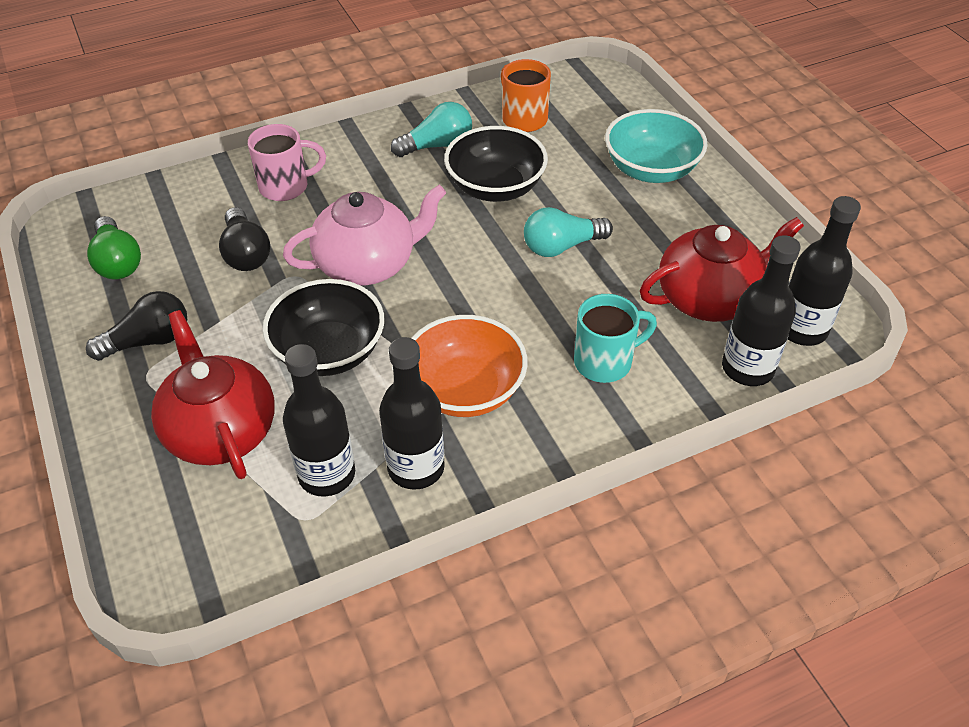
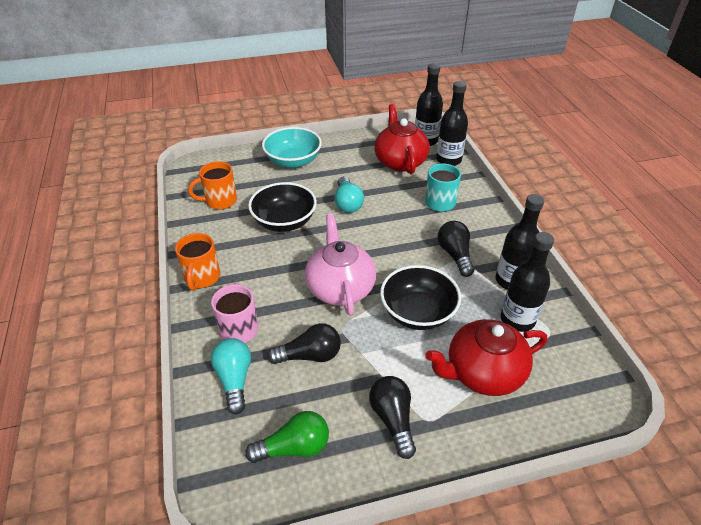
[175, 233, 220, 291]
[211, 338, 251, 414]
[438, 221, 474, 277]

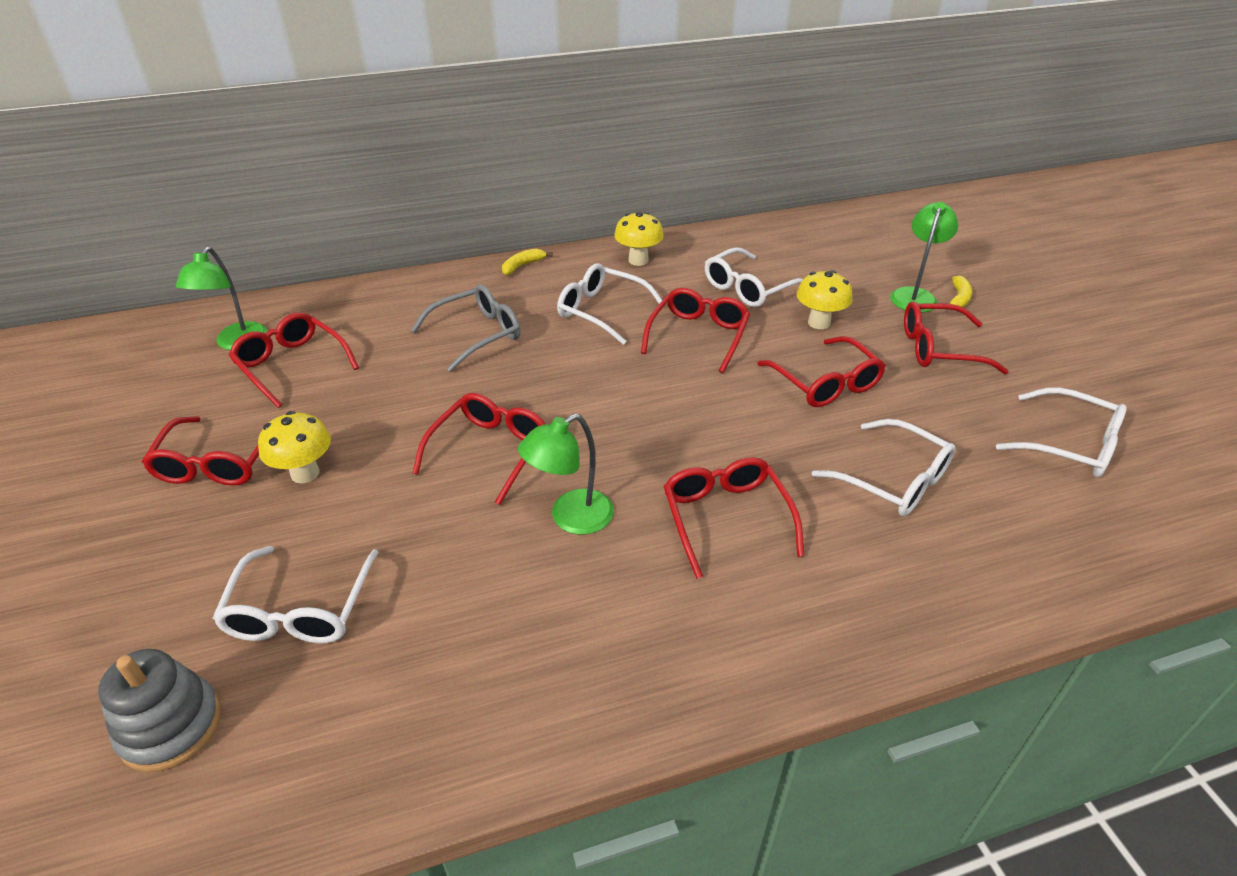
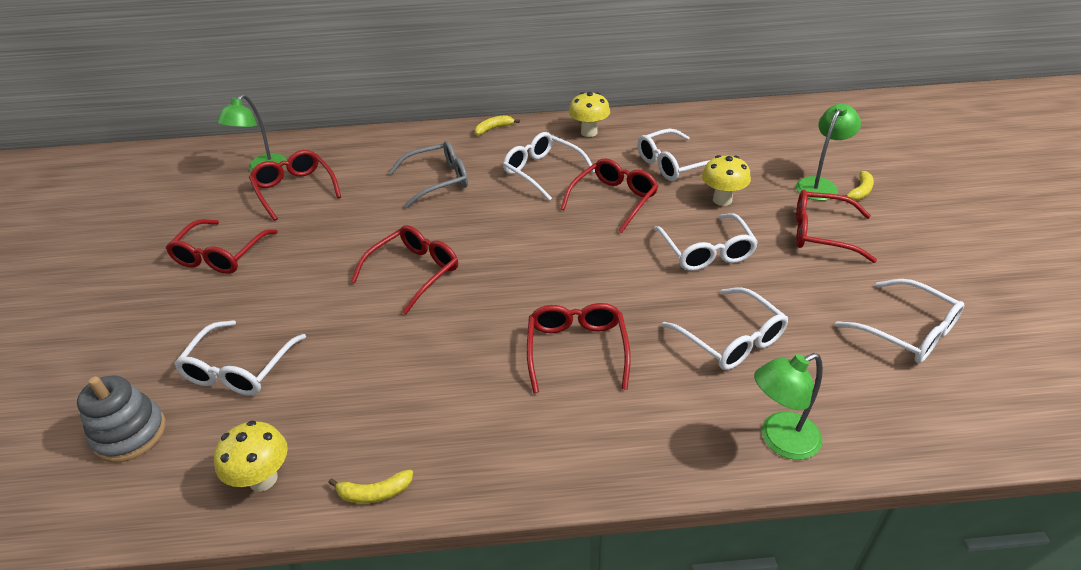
[328, 469, 413, 503]
[214, 421, 288, 491]
[754, 353, 823, 460]
[653, 213, 758, 271]

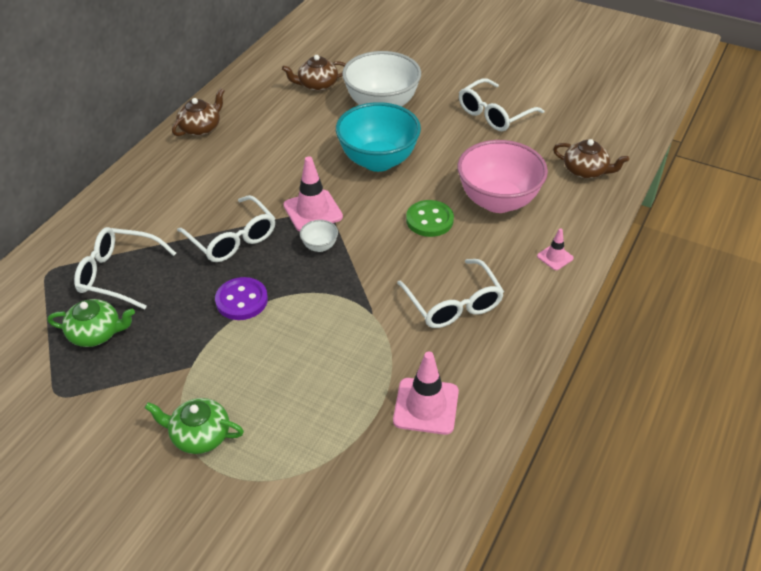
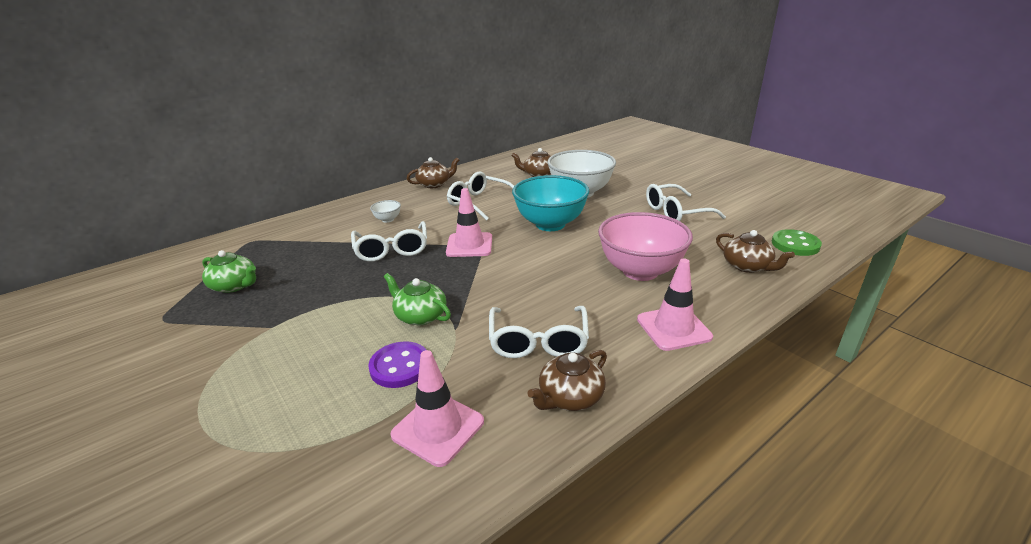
[527, 350, 607, 411]
[447, 171, 514, 221]
[384, 273, 451, 325]
[368, 341, 426, 388]
[370, 200, 401, 223]
[772, 229, 822, 256]
[637, 258, 713, 351]

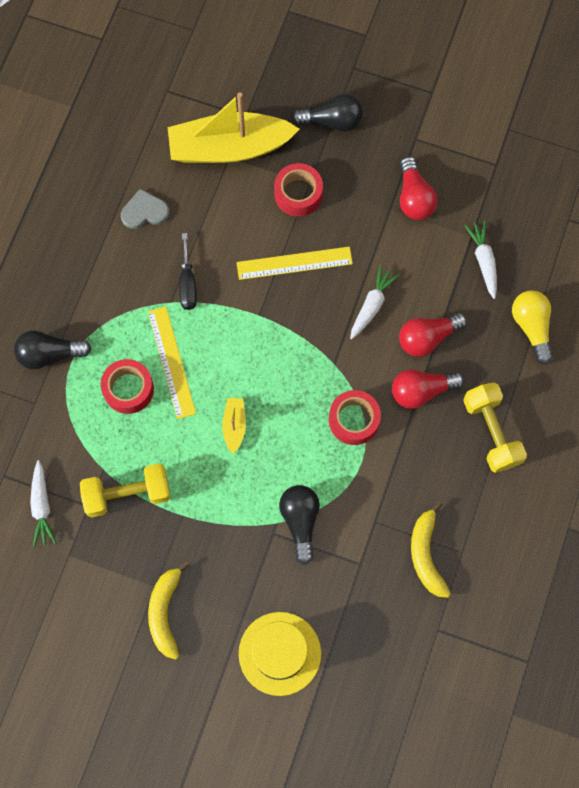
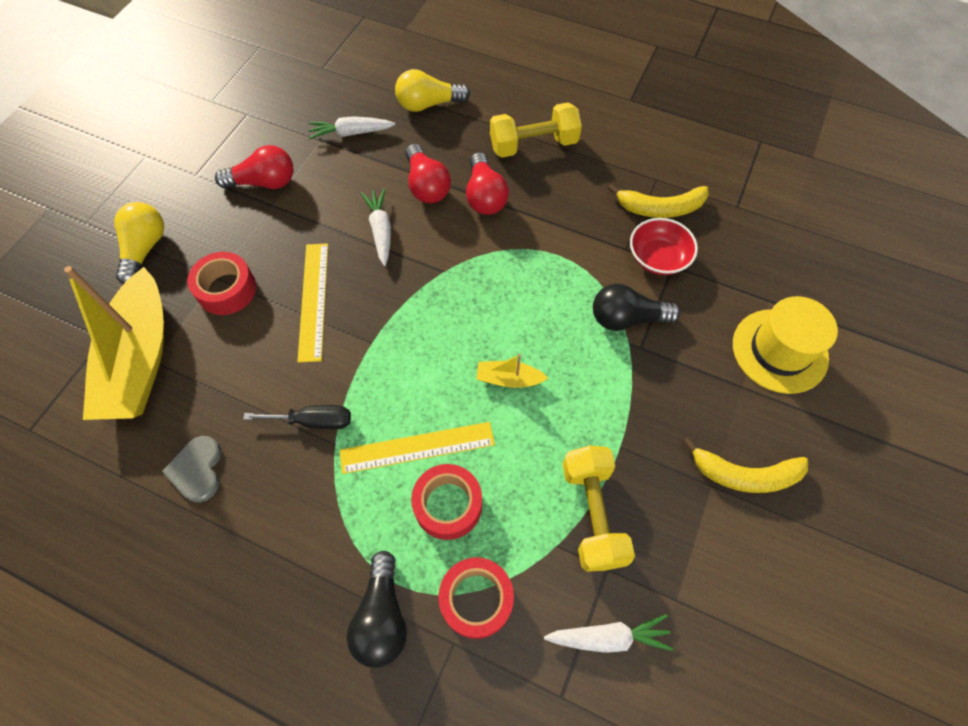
[630, 218, 698, 275]
[438, 557, 514, 639]
[114, 202, 164, 284]
[361, 188, 391, 266]

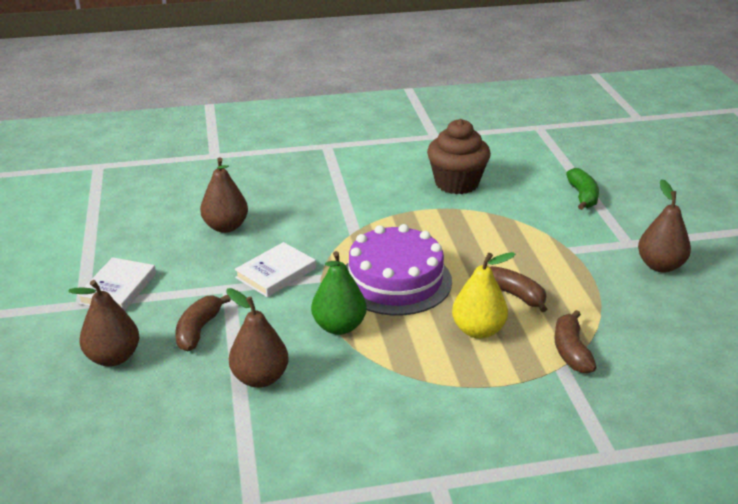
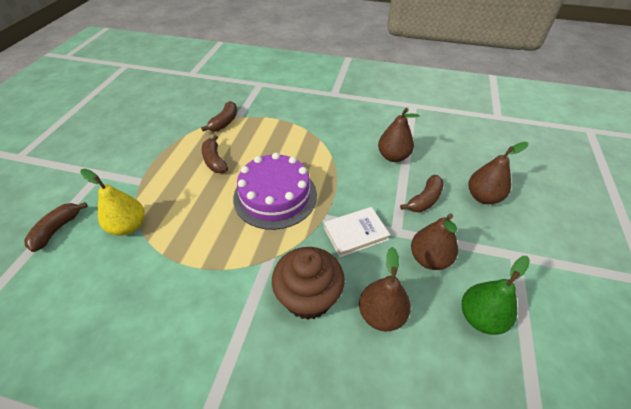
[77, 257, 156, 311] (first image)
[462, 256, 530, 335]
[272, 247, 345, 320]
[80, 169, 145, 236]
[411, 213, 458, 270]
[24, 202, 88, 252]

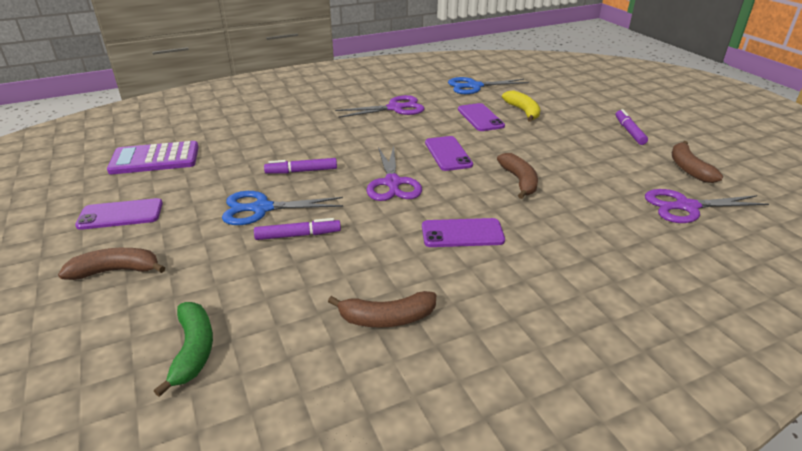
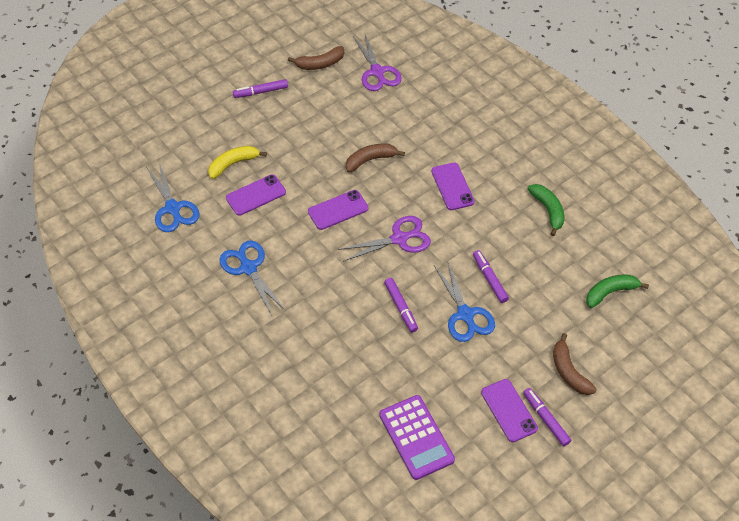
[523, 388, 571, 446]
[528, 184, 564, 236]
[219, 241, 286, 315]

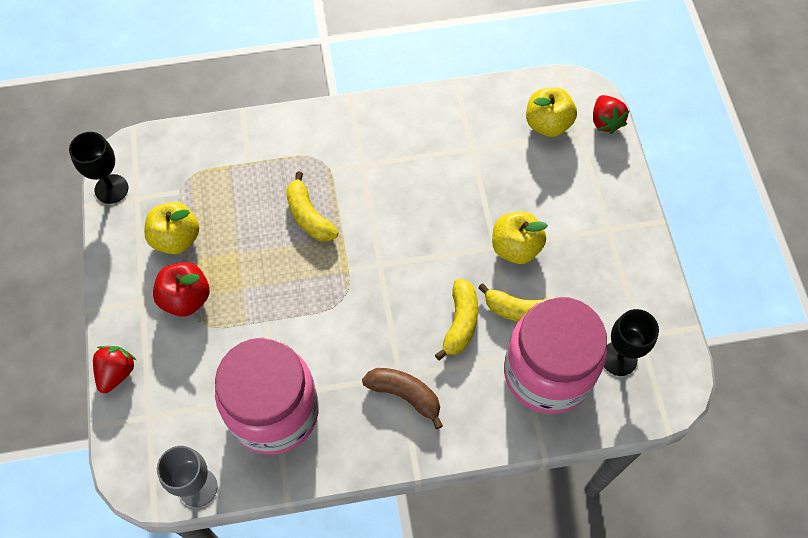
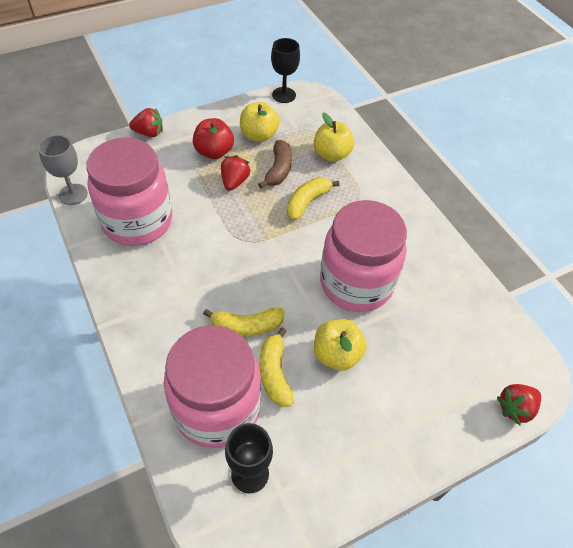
[221, 155, 251, 191]
[320, 200, 407, 312]
[258, 140, 292, 188]
[314, 113, 354, 162]

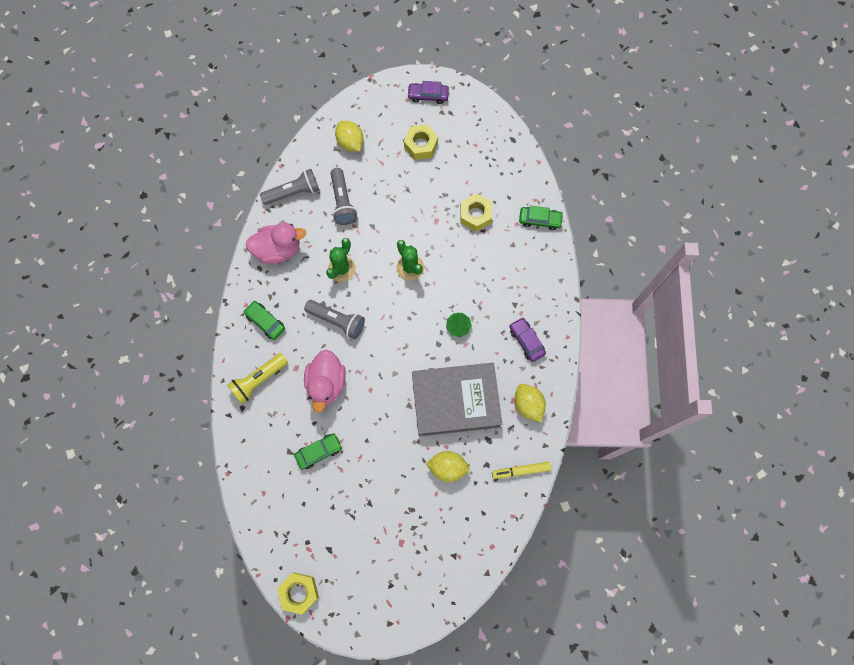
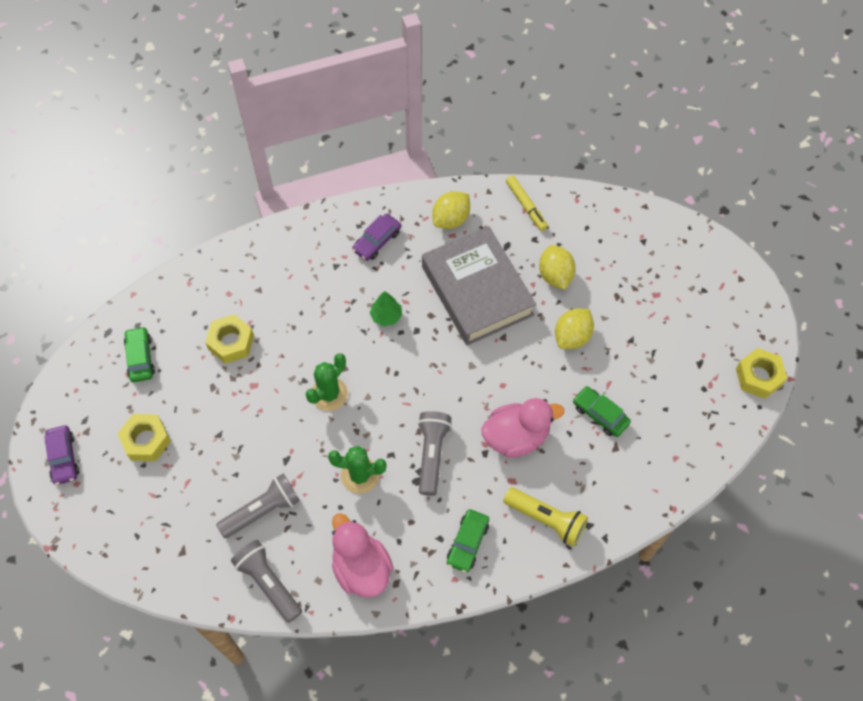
[555, 309, 594, 349]
[124, 326, 155, 382]

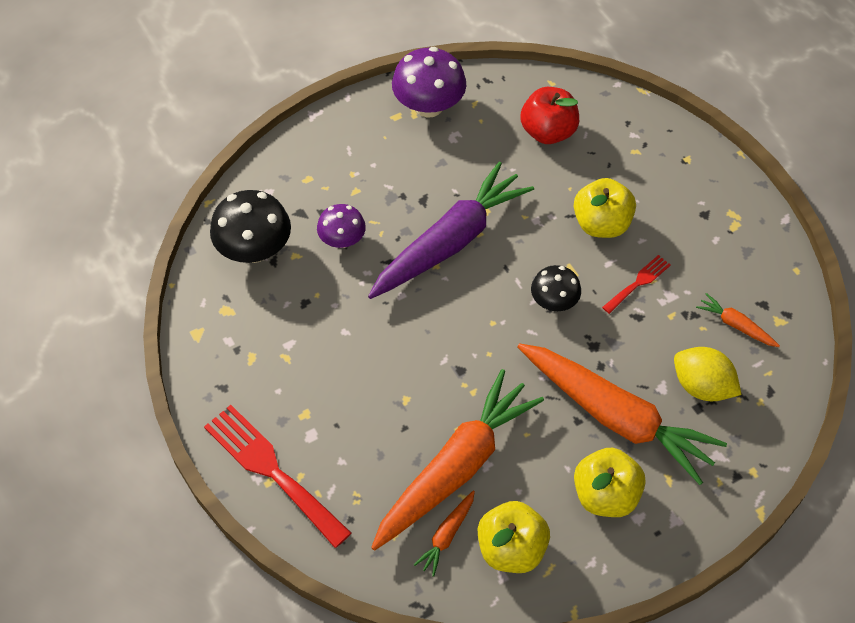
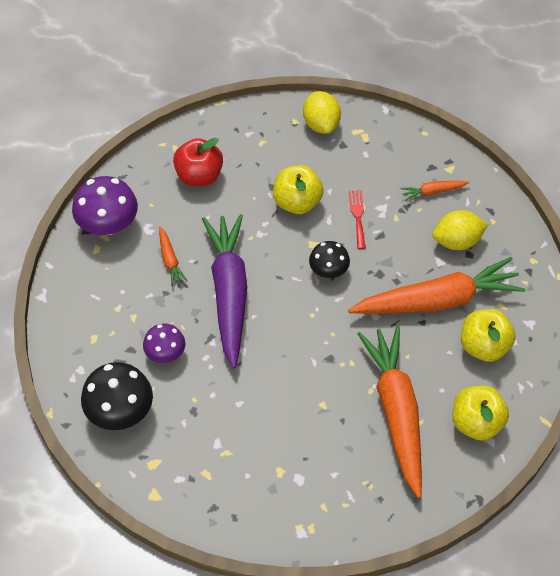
[204, 405, 351, 548] (first image)
[303, 91, 341, 134]
[159, 227, 188, 286]

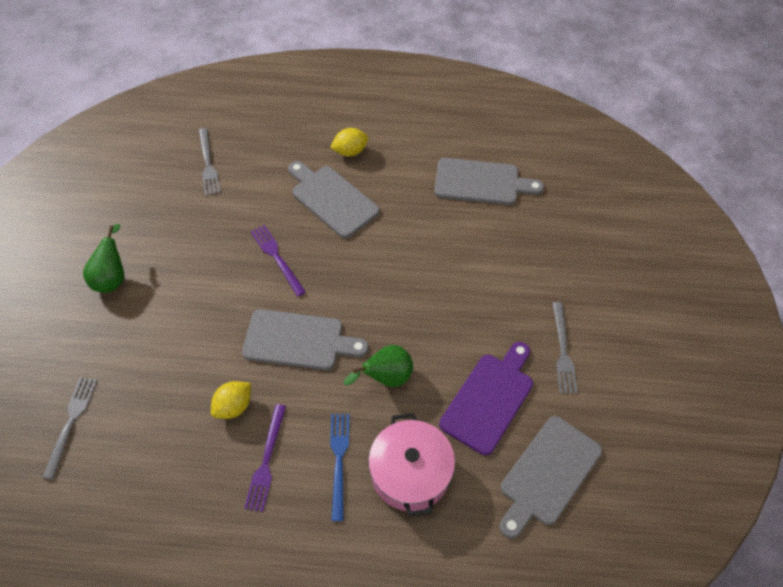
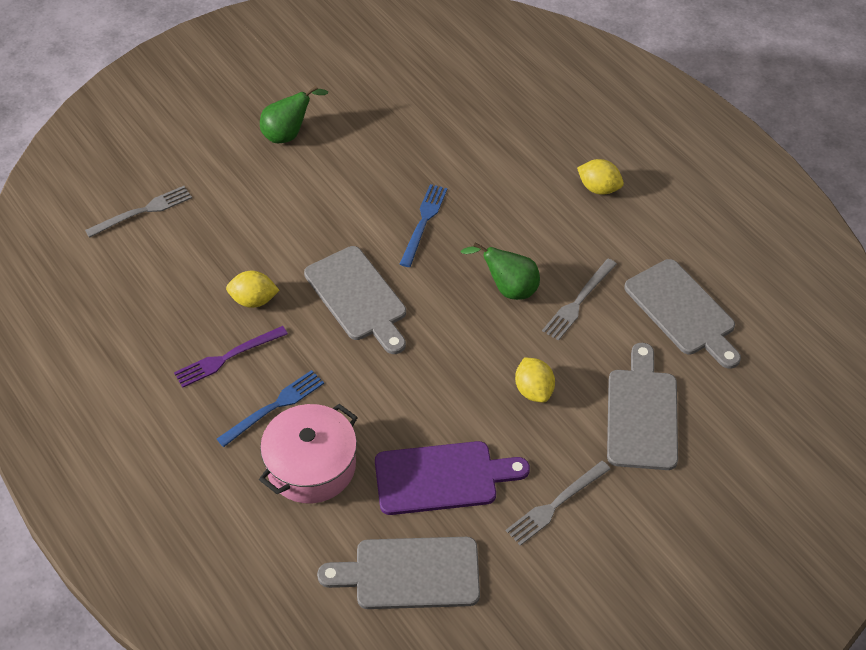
[515, 358, 555, 402]
[542, 259, 617, 341]
[607, 343, 678, 470]
[461, 242, 540, 300]
[400, 184, 447, 267]

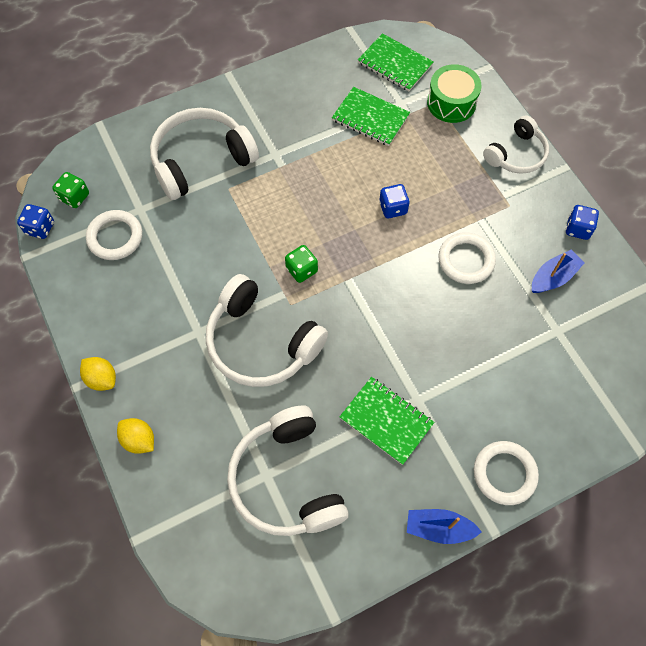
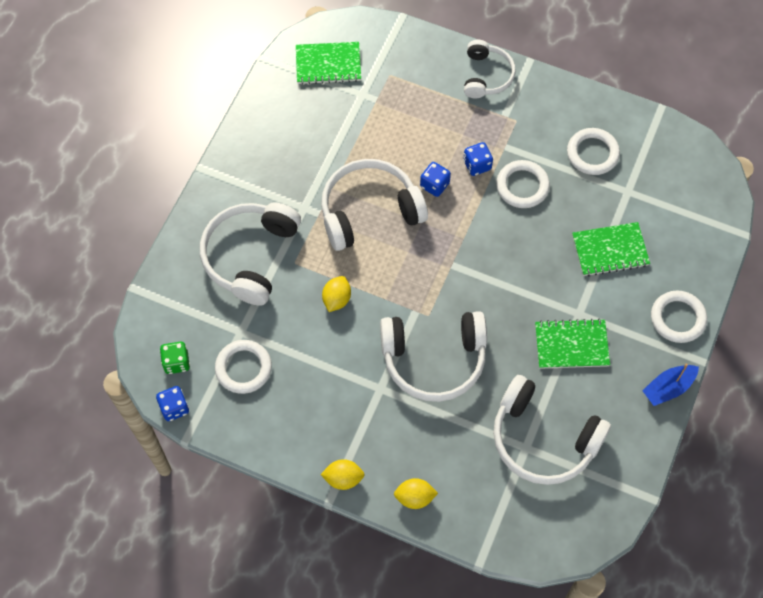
[285, 245, 318, 283] (first image)
[427, 64, 482, 123] (first image)
[321, 159, 428, 251]
[322, 276, 351, 312]
[572, 222, 650, 277]
[463, 142, 493, 176]
[567, 128, 620, 175]

